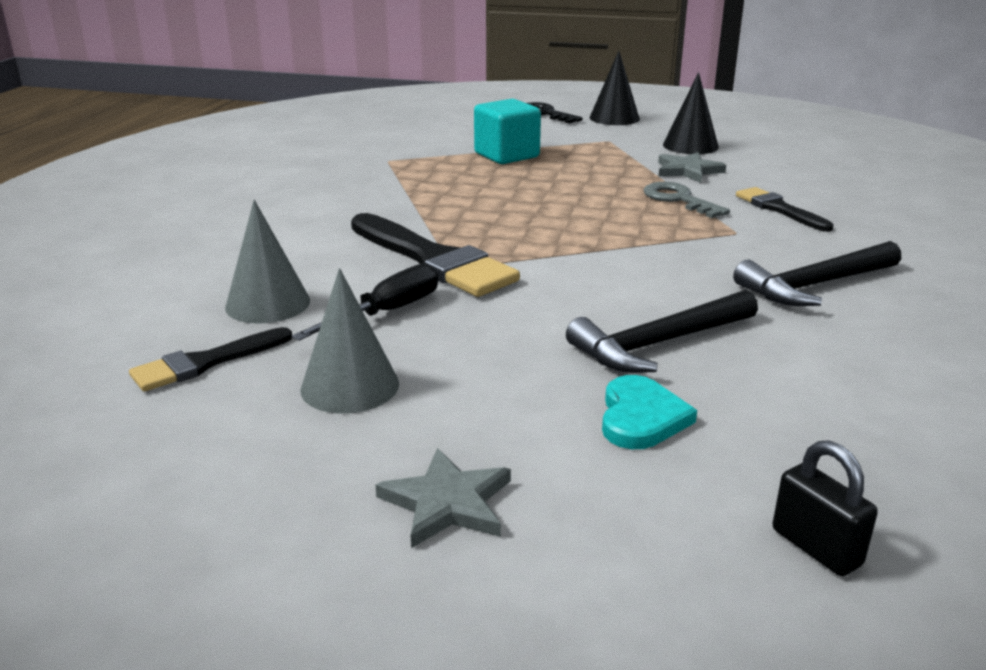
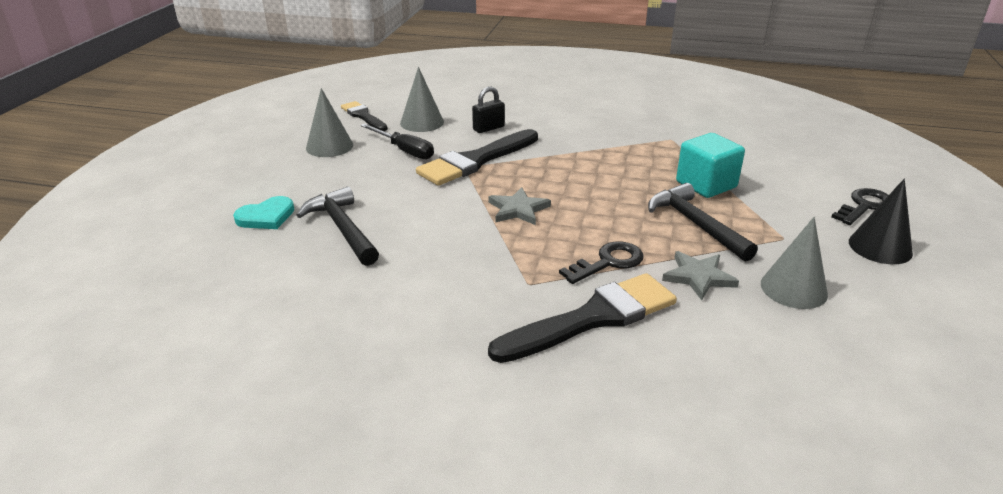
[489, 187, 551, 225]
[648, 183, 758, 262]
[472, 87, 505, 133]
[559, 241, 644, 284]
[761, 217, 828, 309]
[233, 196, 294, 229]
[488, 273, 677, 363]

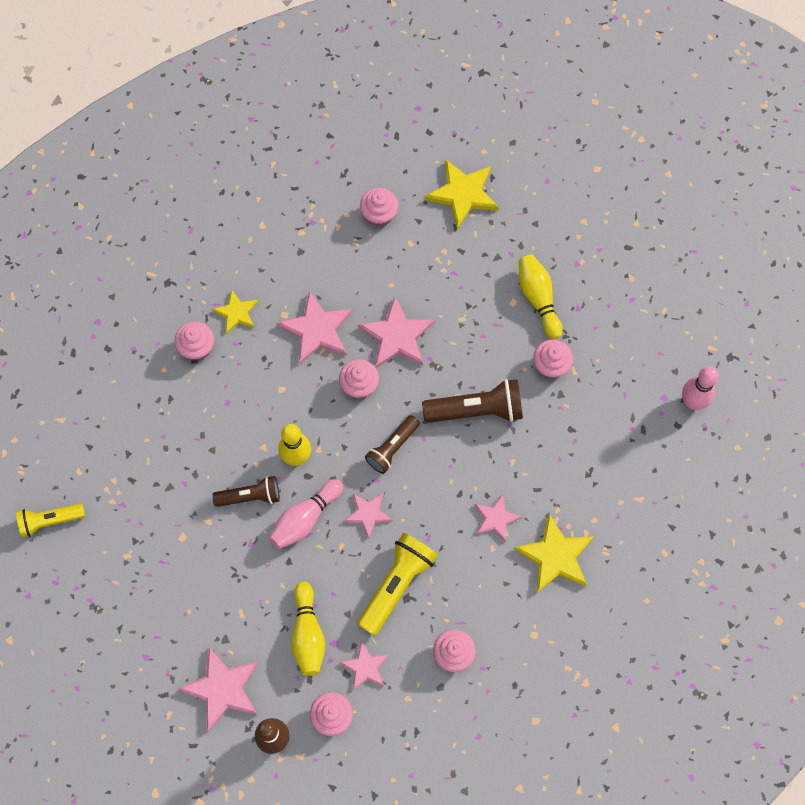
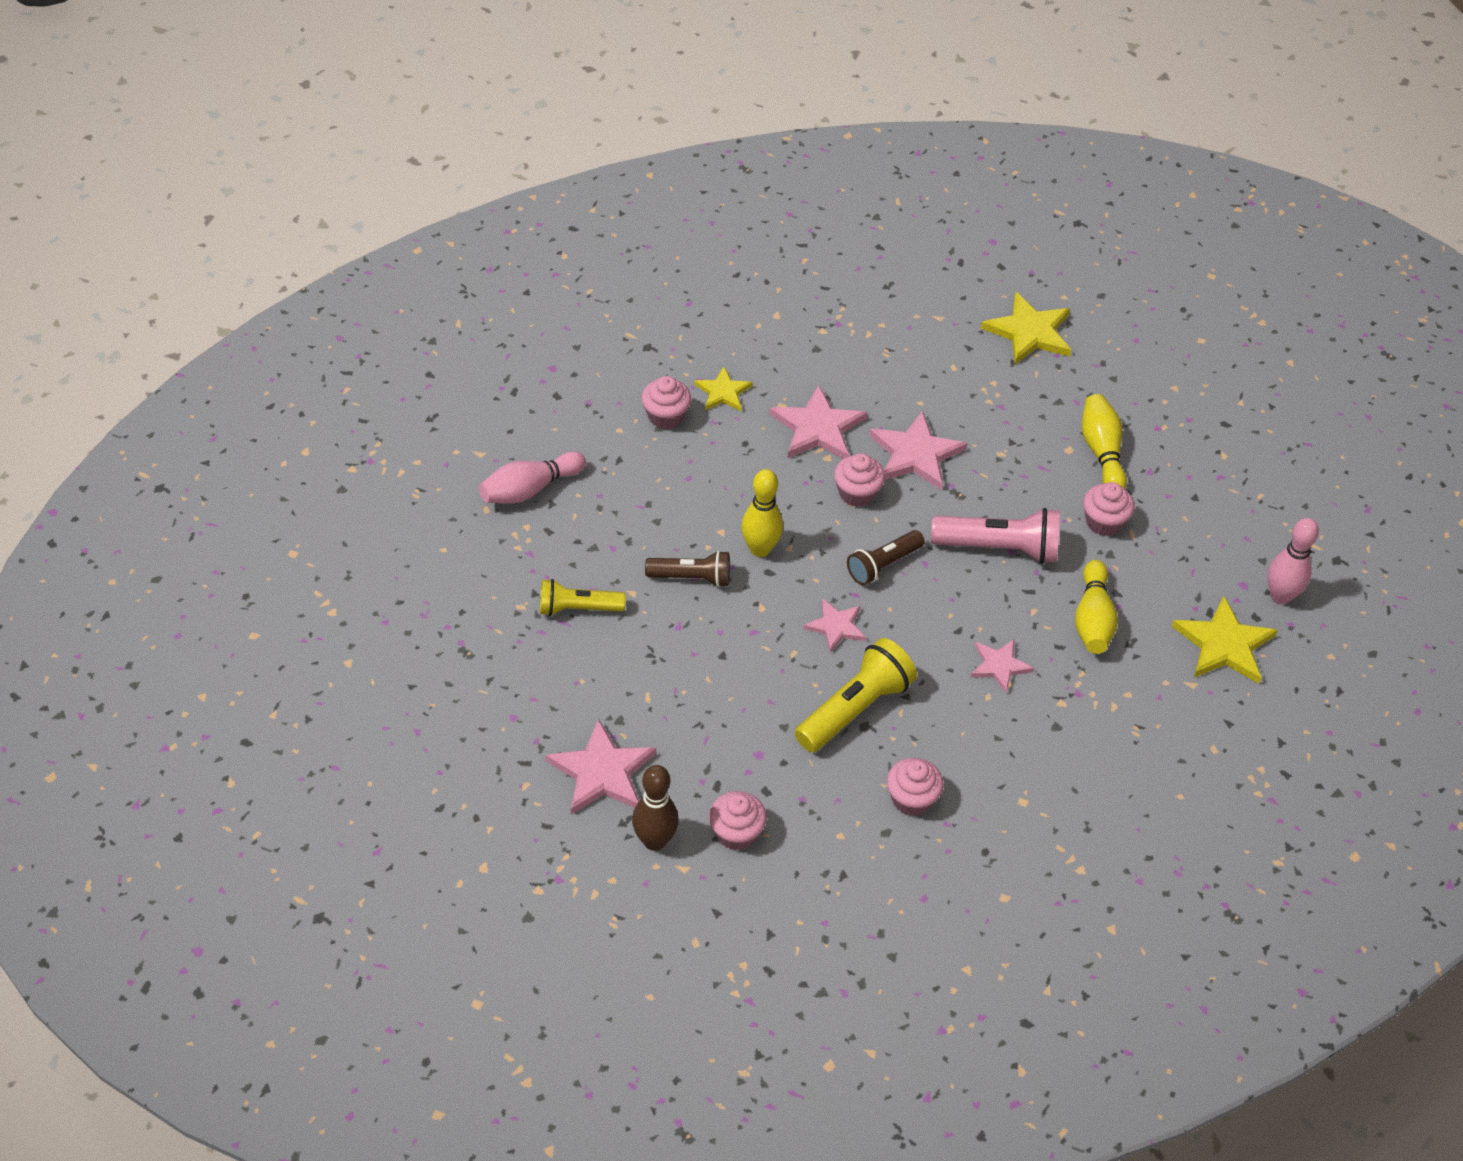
[339, 641, 389, 691] (first image)
[360, 188, 398, 227] (first image)
[540, 579, 626, 616]
[479, 451, 586, 504]
[1075, 560, 1118, 654]
[1171, 596, 1278, 684]
[931, 508, 1060, 564]

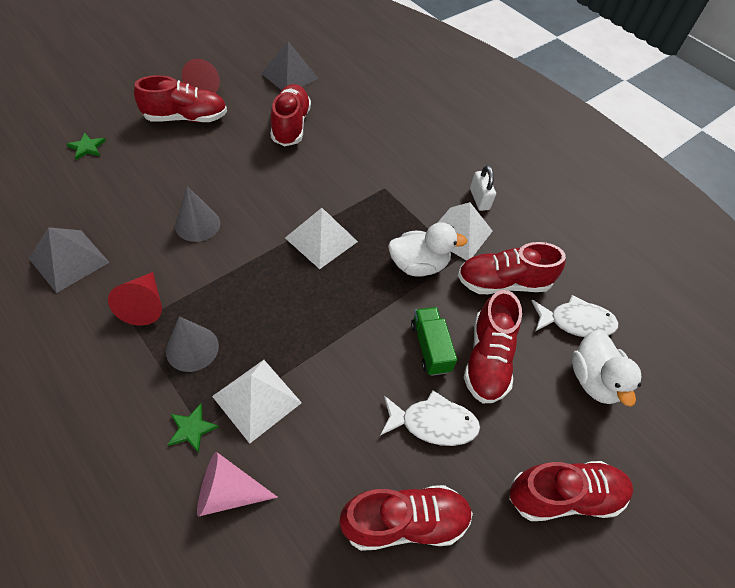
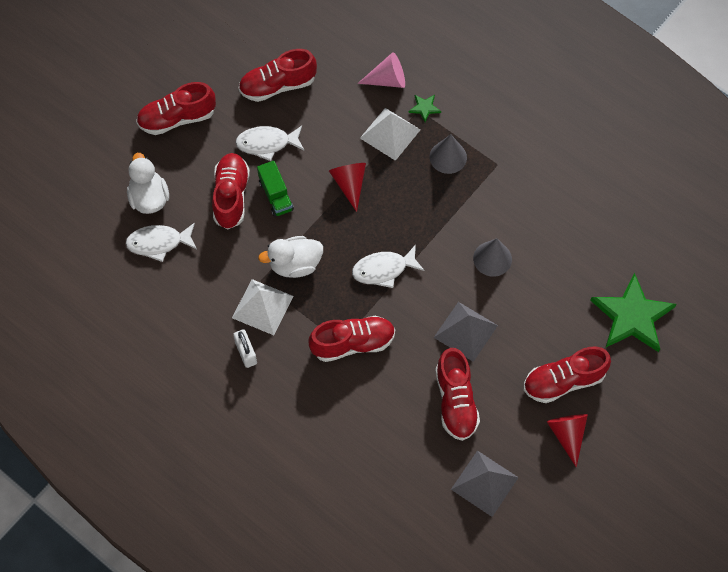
[434, 302, 498, 362]
[329, 163, 366, 212]
[309, 316, 395, 362]
[352, 245, 424, 288]
[590, 273, 677, 352]

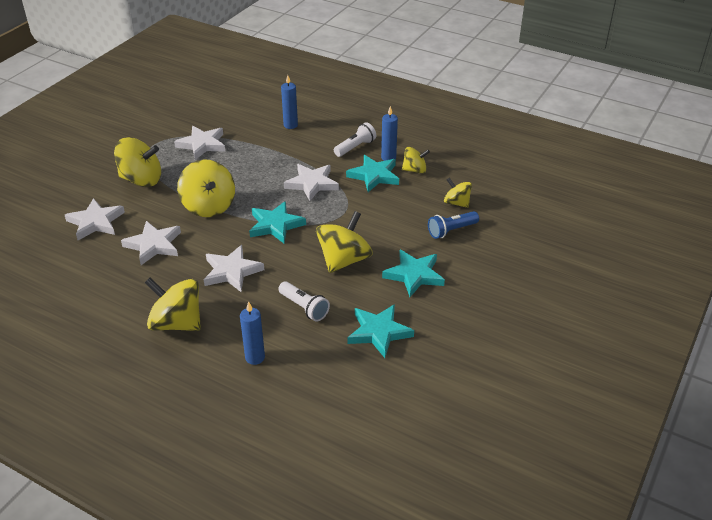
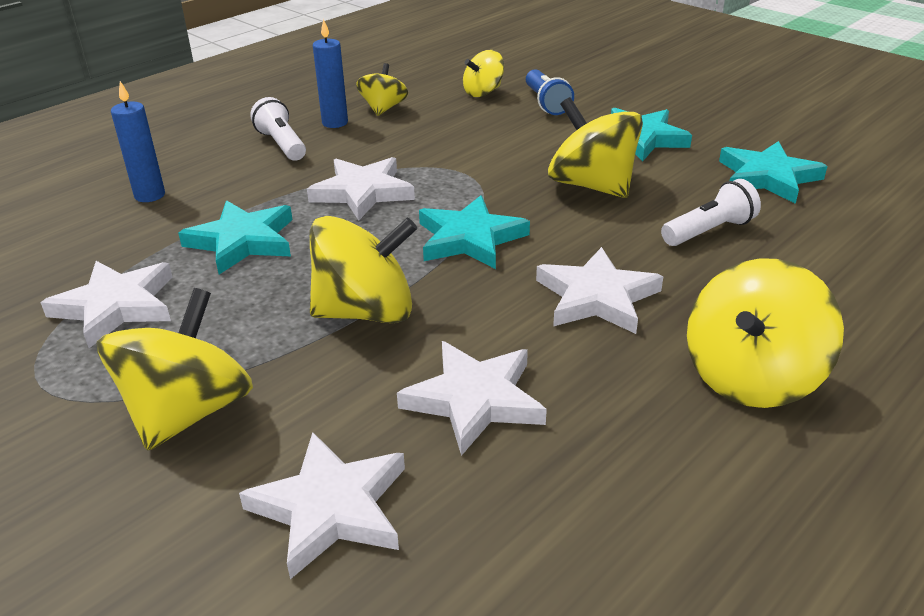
[240, 301, 265, 365] (first image)
[178, 200, 293, 275]

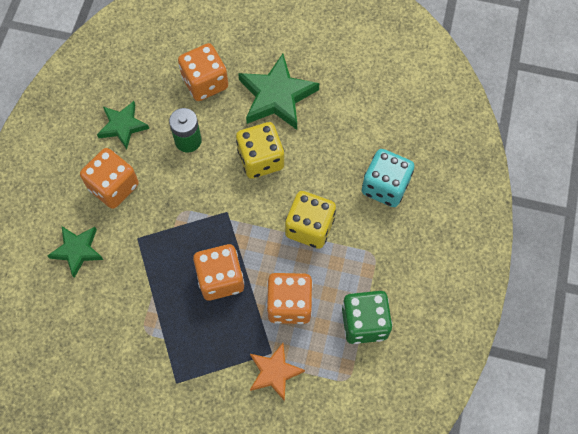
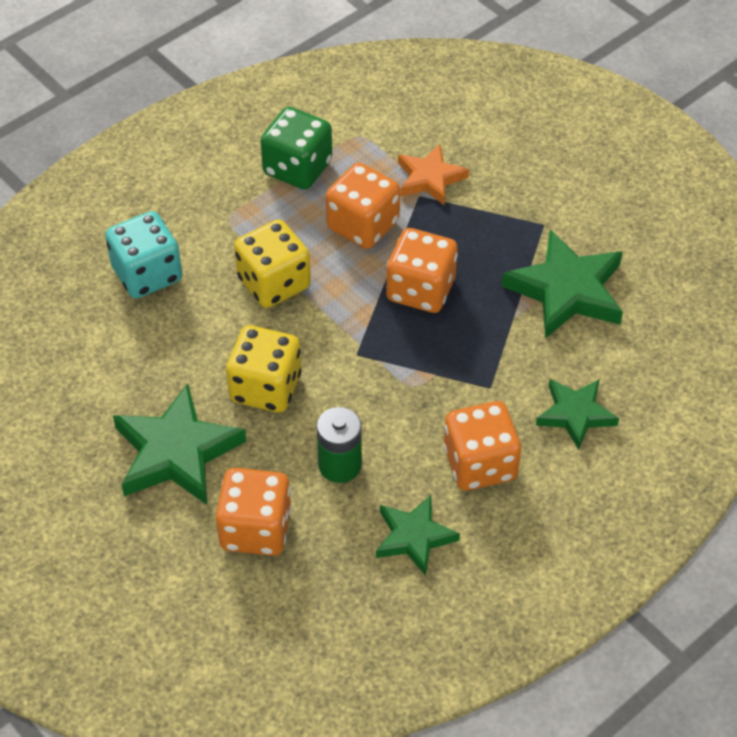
[502, 229, 623, 338]

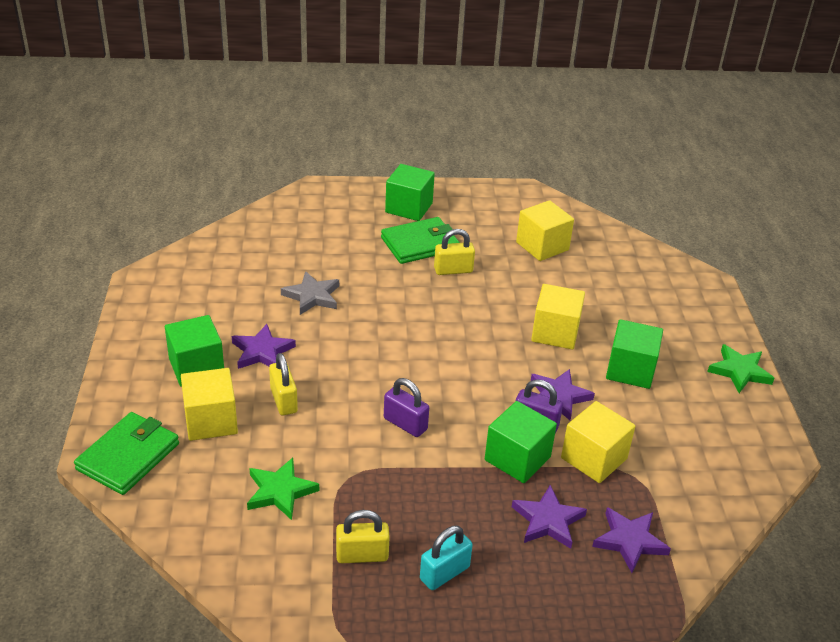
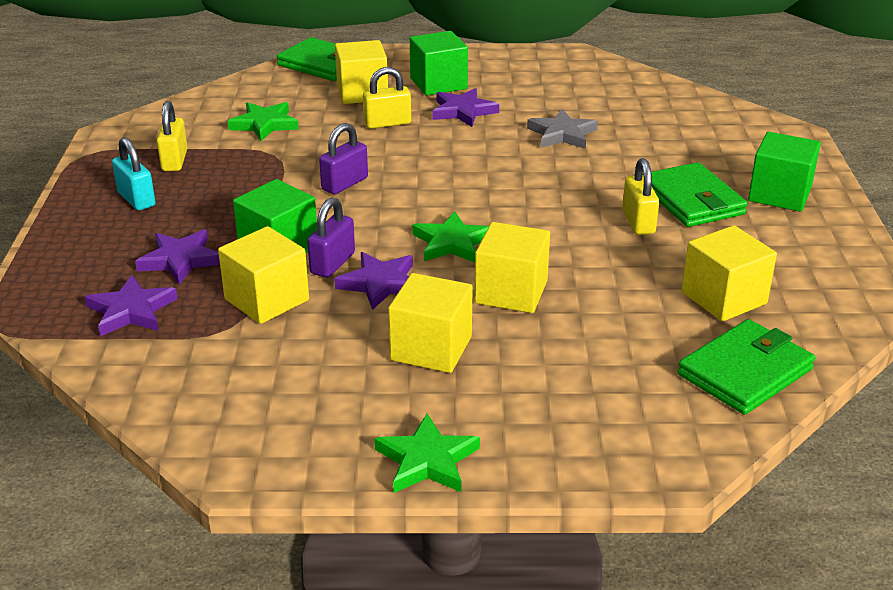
[412, 211, 489, 263]
[678, 319, 815, 415]
[388, 273, 473, 373]

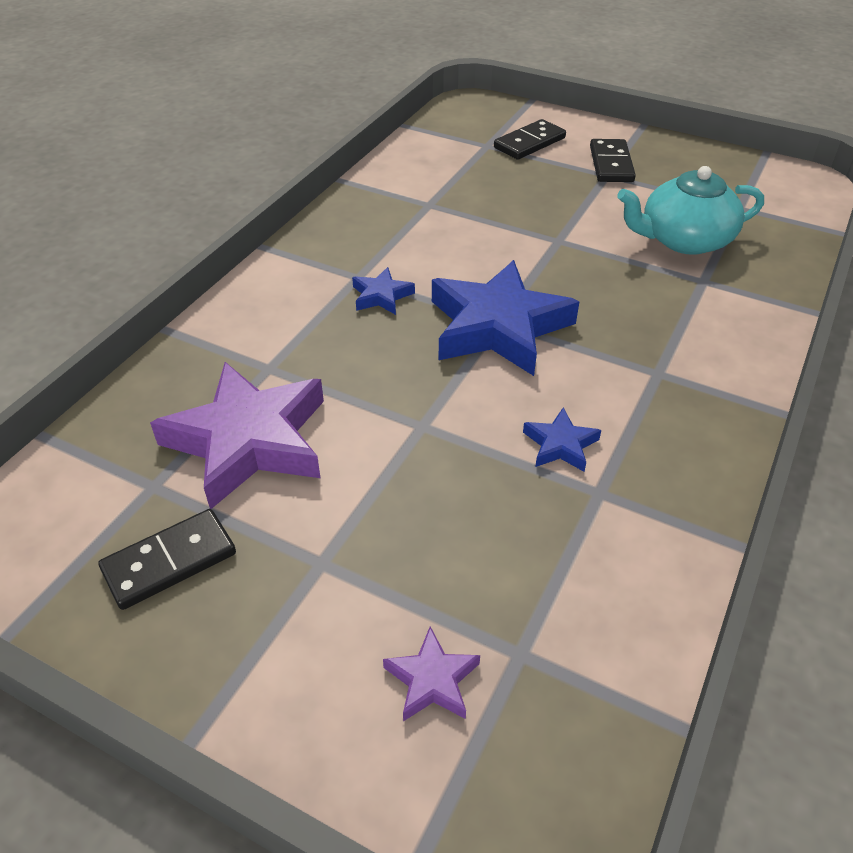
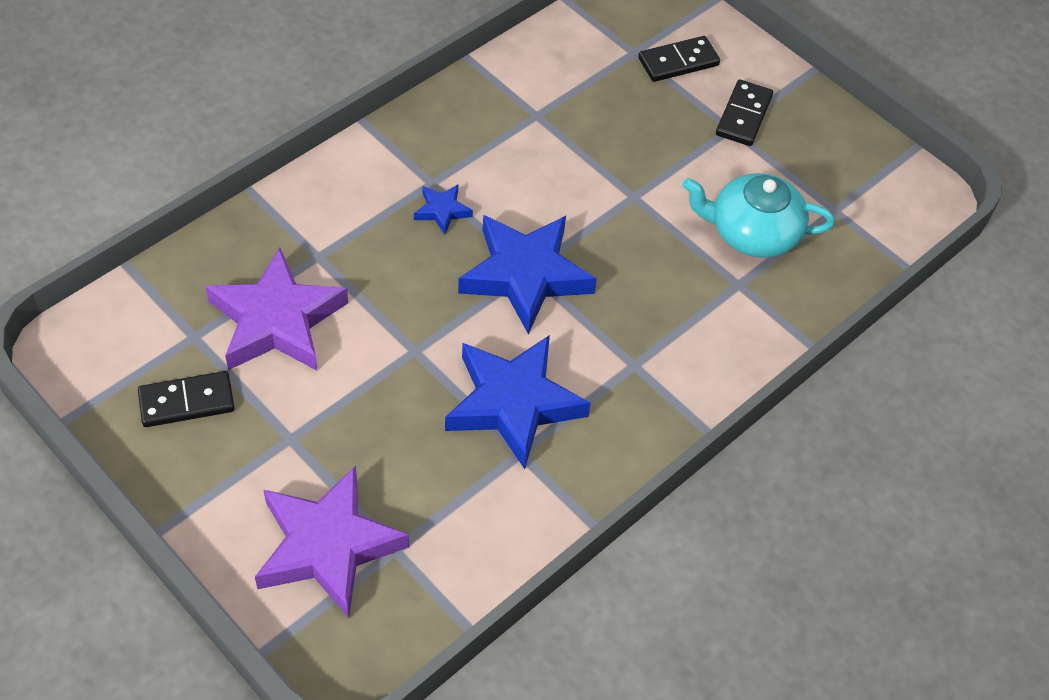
[255, 466, 409, 618]
[445, 335, 591, 469]

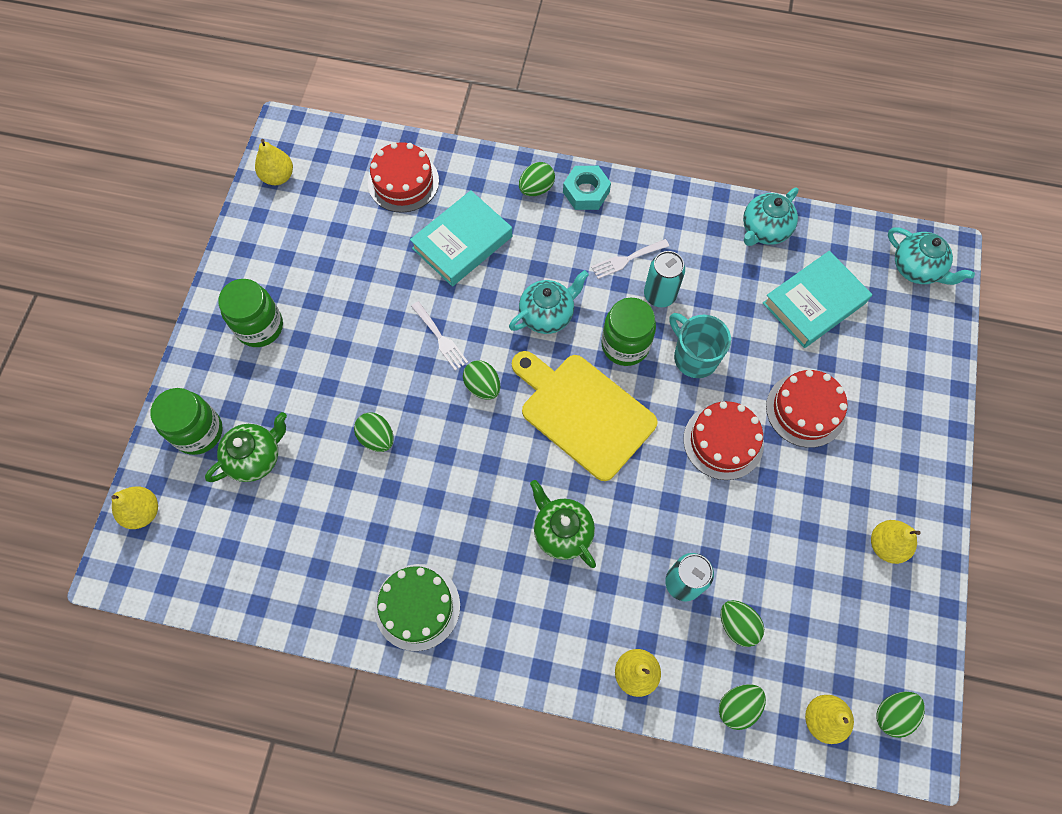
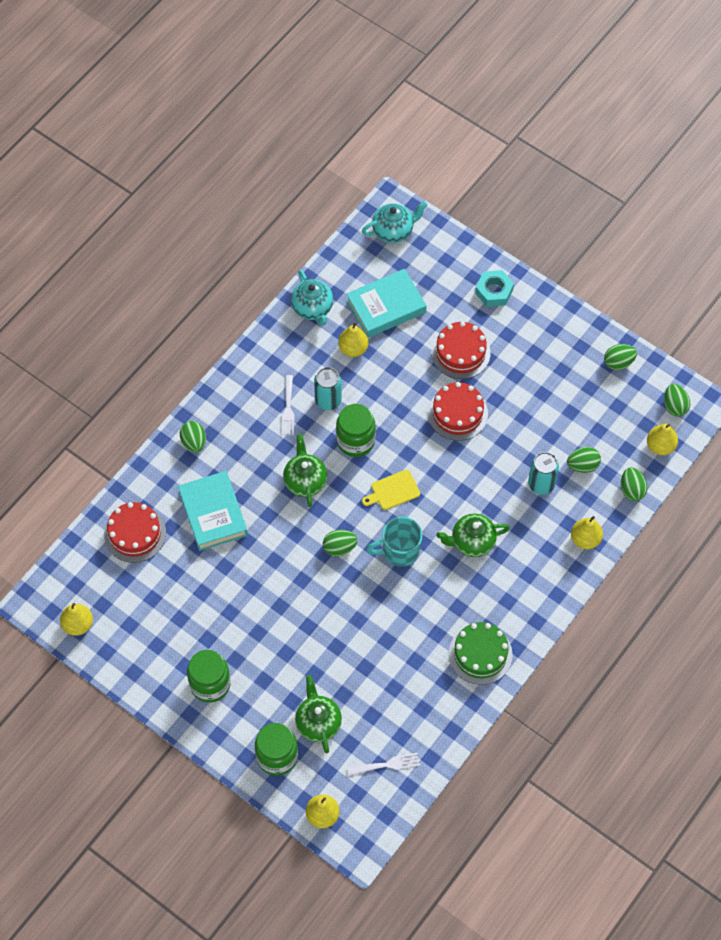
[604, 344, 637, 370]
[347, 753, 420, 775]
[475, 270, 514, 307]
[366, 517, 423, 567]
[338, 322, 369, 357]
[283, 434, 327, 507]
[346, 269, 427, 338]
[362, 470, 420, 510]

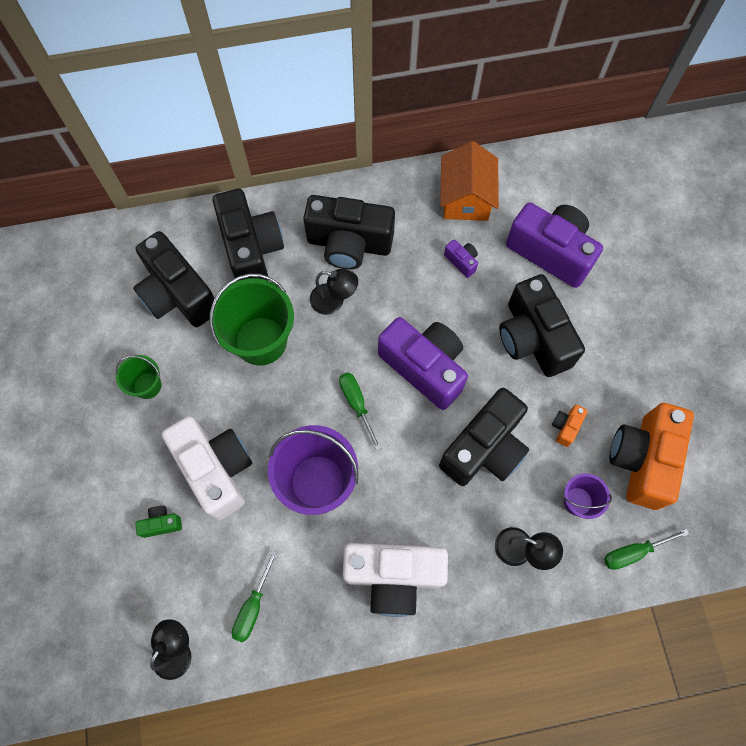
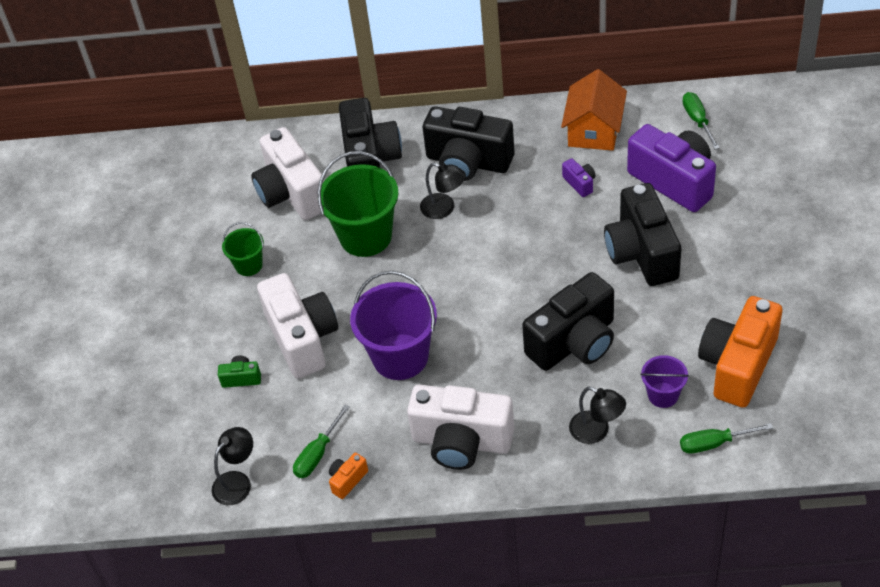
[378, 317, 468, 410] (first image)
[682, 92, 720, 150]
[329, 453, 368, 499]
[251, 127, 325, 220]

